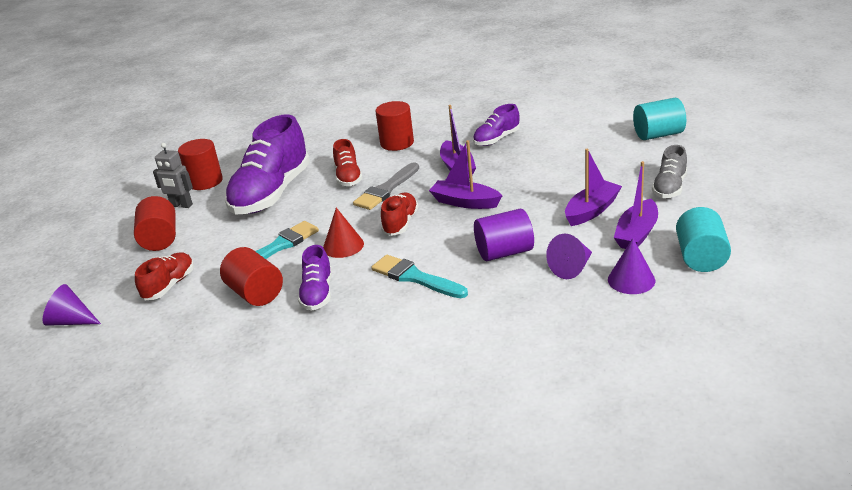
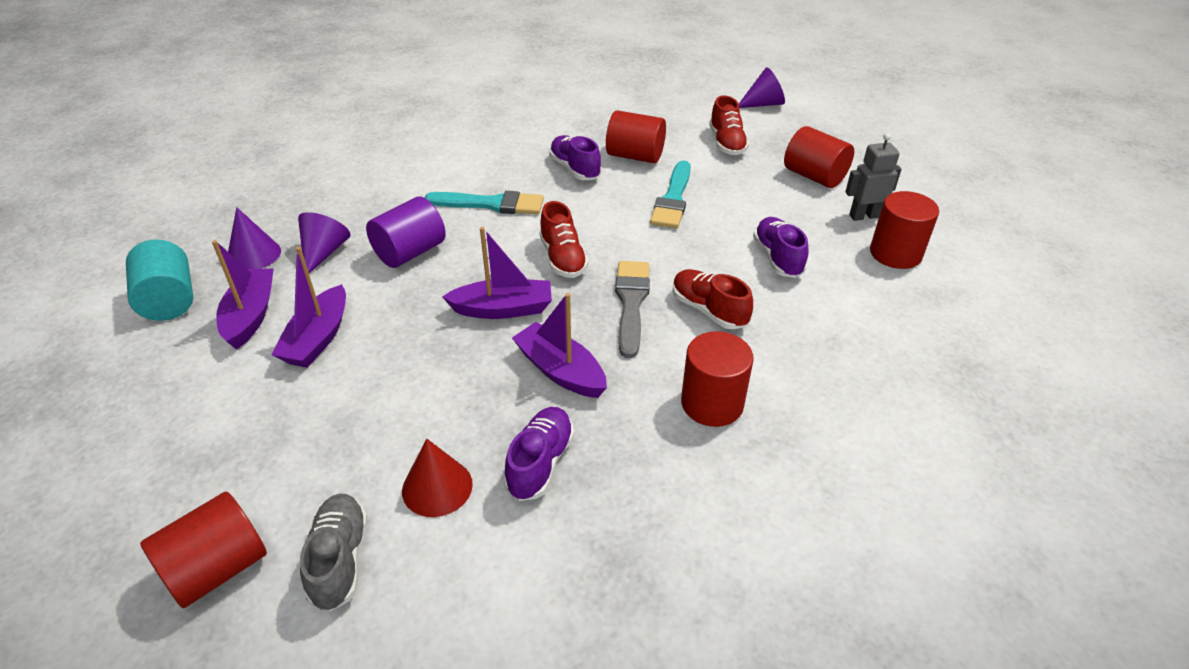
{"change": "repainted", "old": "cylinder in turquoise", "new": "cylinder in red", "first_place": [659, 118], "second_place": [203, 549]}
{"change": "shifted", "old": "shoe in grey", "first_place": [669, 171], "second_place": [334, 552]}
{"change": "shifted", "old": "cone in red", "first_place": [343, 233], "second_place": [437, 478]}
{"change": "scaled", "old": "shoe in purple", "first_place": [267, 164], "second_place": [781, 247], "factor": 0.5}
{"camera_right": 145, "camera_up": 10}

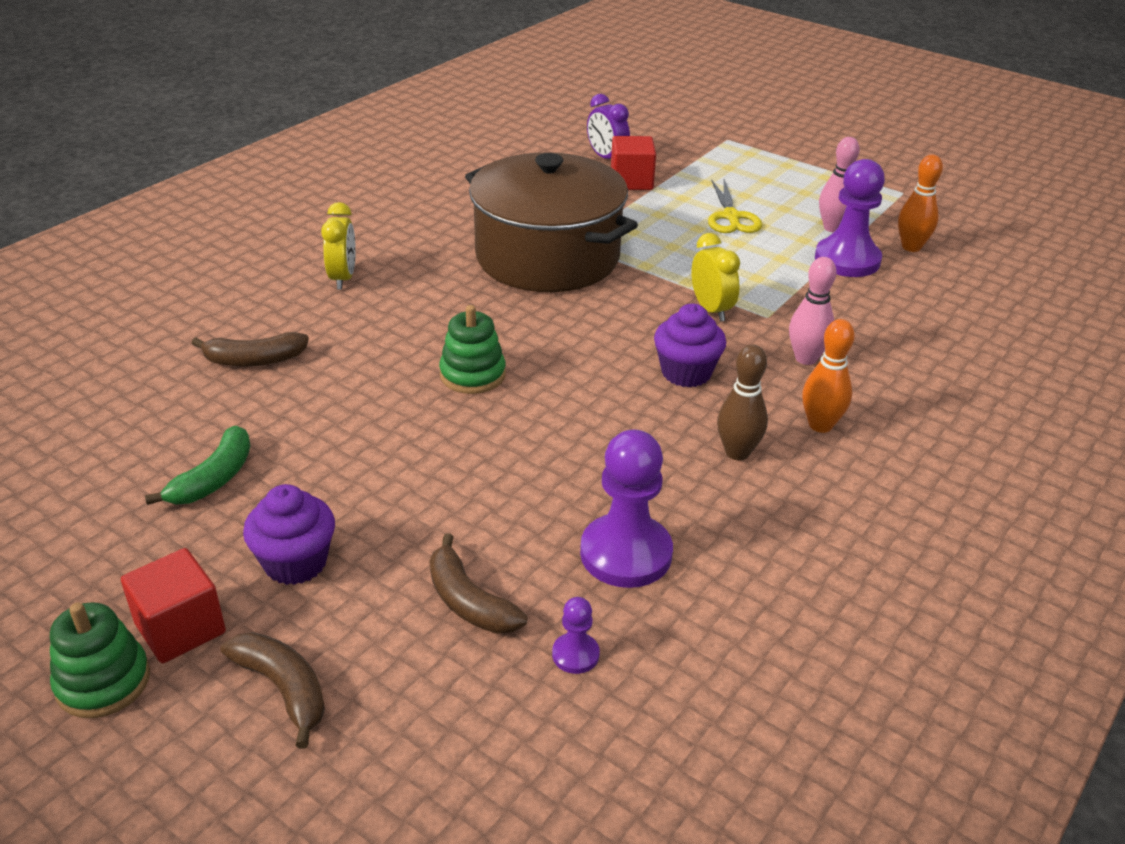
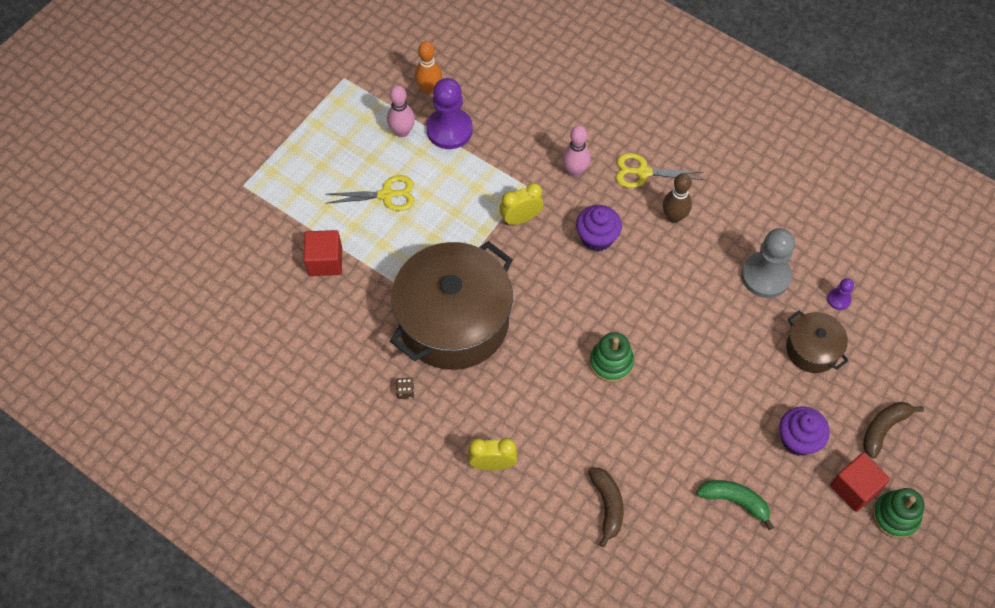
{"change": "new", "new": "dice in brown", "second_place": [405, 388]}
{"change": "swapped", "old": "bowling pin in orange", "new": "scissors in yellow", "first_place": [828, 376], "second_place": [660, 170]}
{"change": "repainted", "old": "pawn in purple", "new": "pawn in grey", "first_place": [626, 509], "second_place": [768, 263]}
{"change": "swapped", "old": "banana in brown", "new": "pot in brown", "first_place": [478, 583], "second_place": [817, 341]}
{"change": "gone", "old": "clock in purple", "first_place": [608, 126]}
{"camera_right": -90, "camera_up": 25}

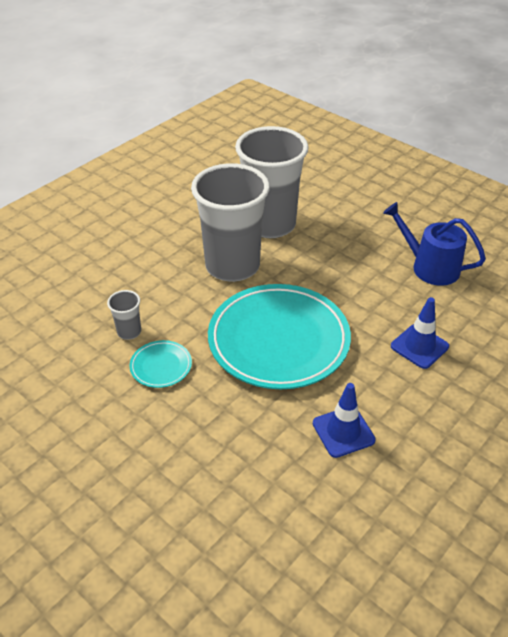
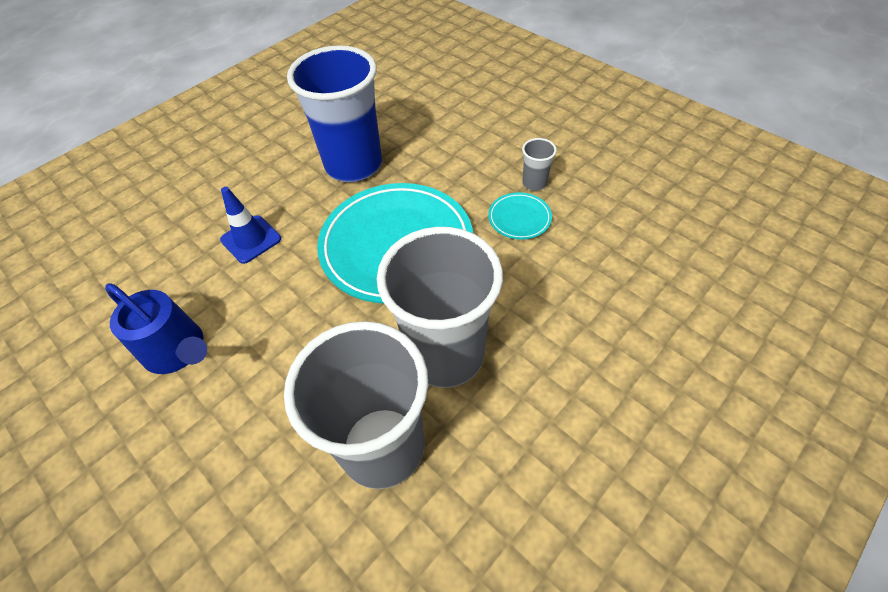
{"change": "swapped", "old": "traffic cone in blue", "new": "cup in blue", "first_place": [344, 420], "second_place": [334, 113]}
{"change": "shifted", "old": "cup in grey", "first_place": [124, 315], "second_place": [539, 164]}
{"camera_right": -175, "camera_up": 10}

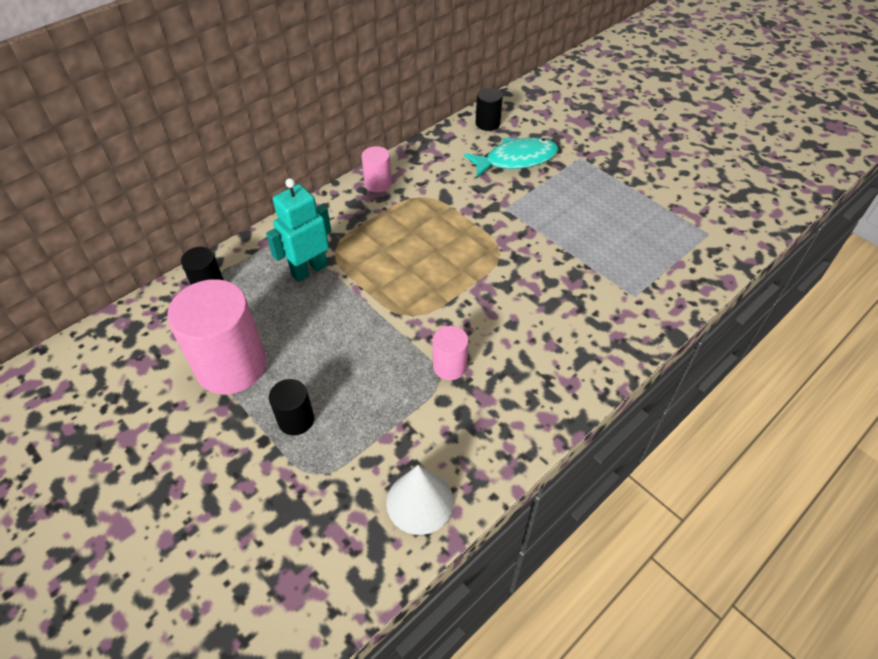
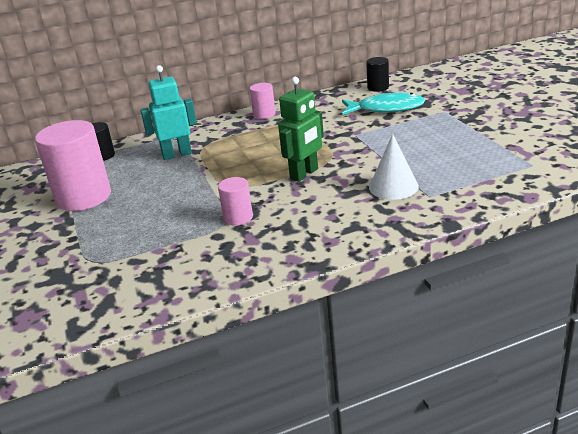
{"change": "new", "new": "robot in green", "second_place": [301, 129]}
{"change": "shifted", "old": "cone in white", "first_place": [420, 500], "second_place": [394, 167]}
{"change": "gone", "old": "cylinder in black", "first_place": [291, 407]}
{"camera_right": 25, "camera_up": -20}

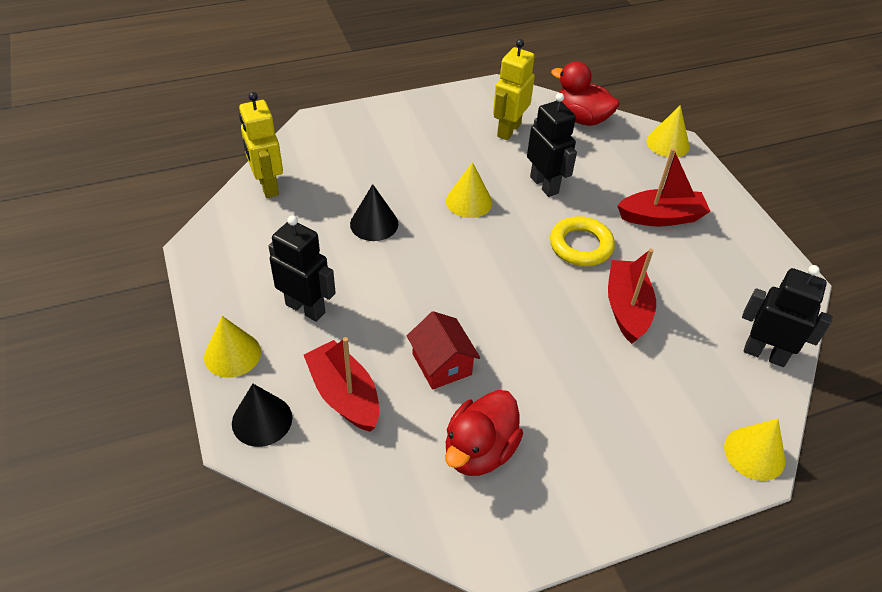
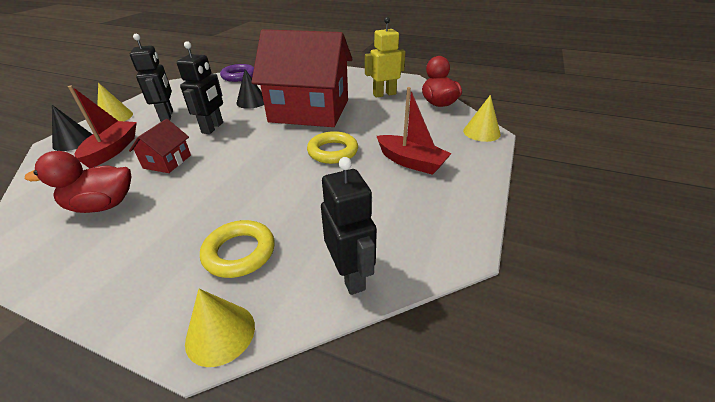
{"change": "shifted", "old": "robot in black", "first_place": [552, 145], "second_place": [200, 87]}
{"change": "new", "new": "ring in yellow", "second_place": [237, 249]}
{"change": "swapped", "old": "robot in yellow", "new": "ring in purple", "first_place": [261, 145], "second_place": [237, 73]}
{"change": "swapped", "old": "cone in yellow", "new": "house in red", "first_place": [469, 190], "second_place": [302, 78]}
{"change": "gone", "old": "boat in red", "first_place": [632, 296]}
{"camera_right": 45, "camera_up": -10}

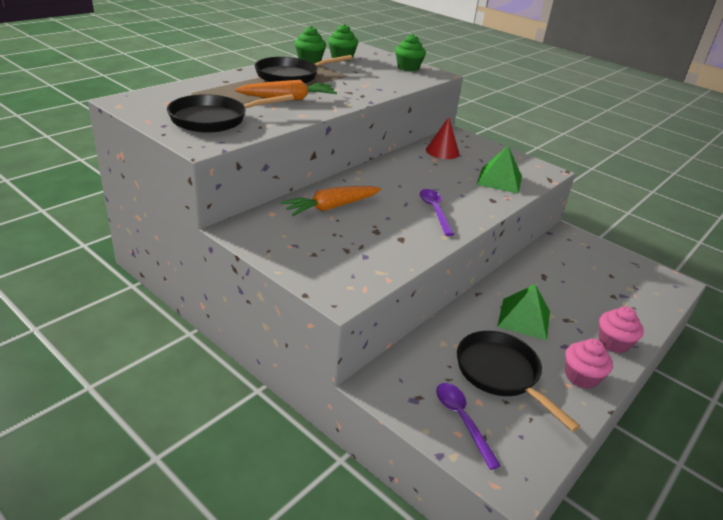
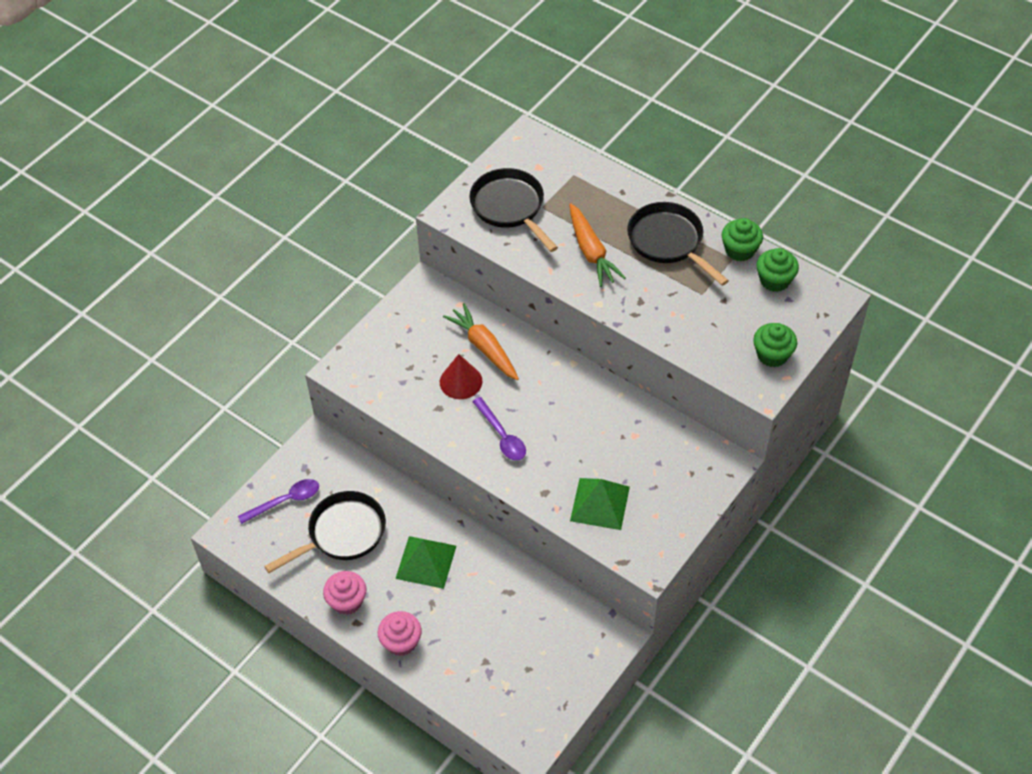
{"change": "shifted", "old": "cone in red", "first_place": [442, 138], "second_place": [461, 376]}
{"change": "rotated", "old": "spoon in purple", "first_place": [437, 212], "second_place": [499, 429], "degrees": 75}
{"camera_right": 90, "camera_up": 20}

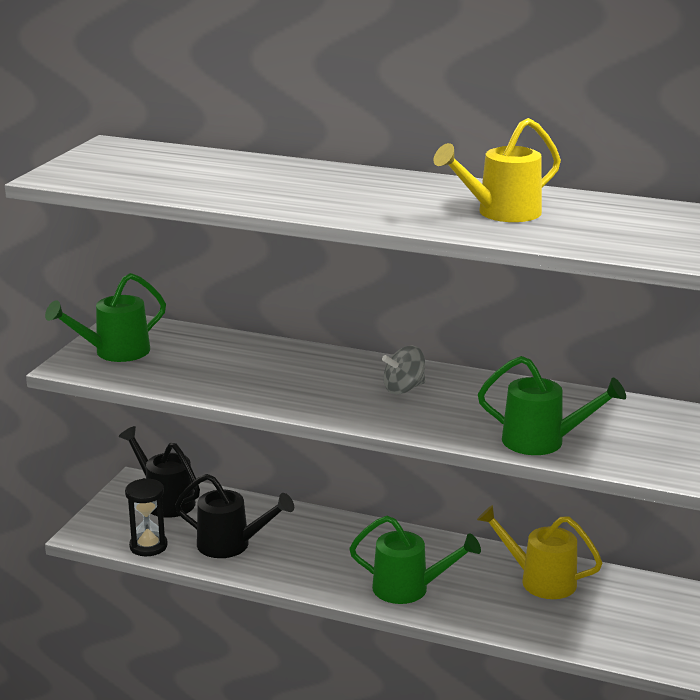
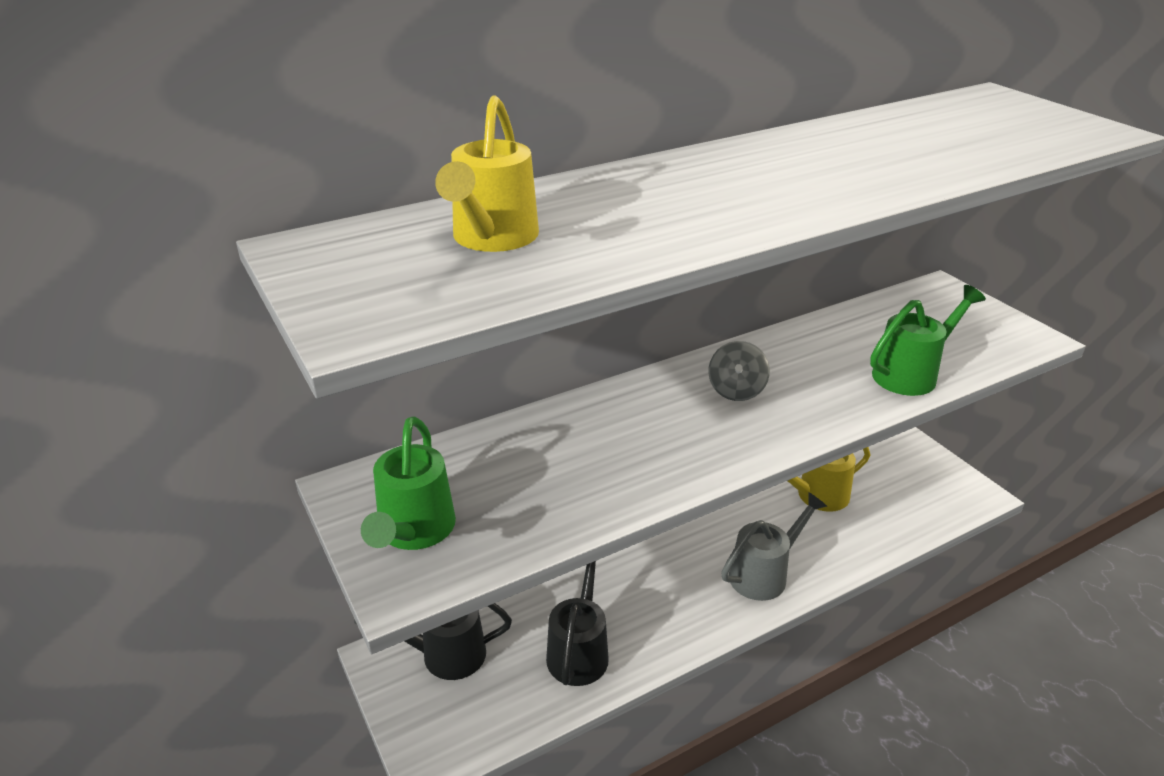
{"change": "shifted", "old": "watering can in yellow", "first_place": [497, 170], "second_place": [487, 174]}
{"change": "rotated", "old": "watering can in black", "first_place": [234, 516], "second_place": [577, 623], "degrees": -45}
{"change": "repainted", "old": "watering can in green", "new": "watering can in grey", "first_place": [415, 560], "second_place": [774, 546]}
{"change": "gone", "old": "hourglass in black", "first_place": [146, 517]}
{"camera_right": -50, "camera_up": 10}

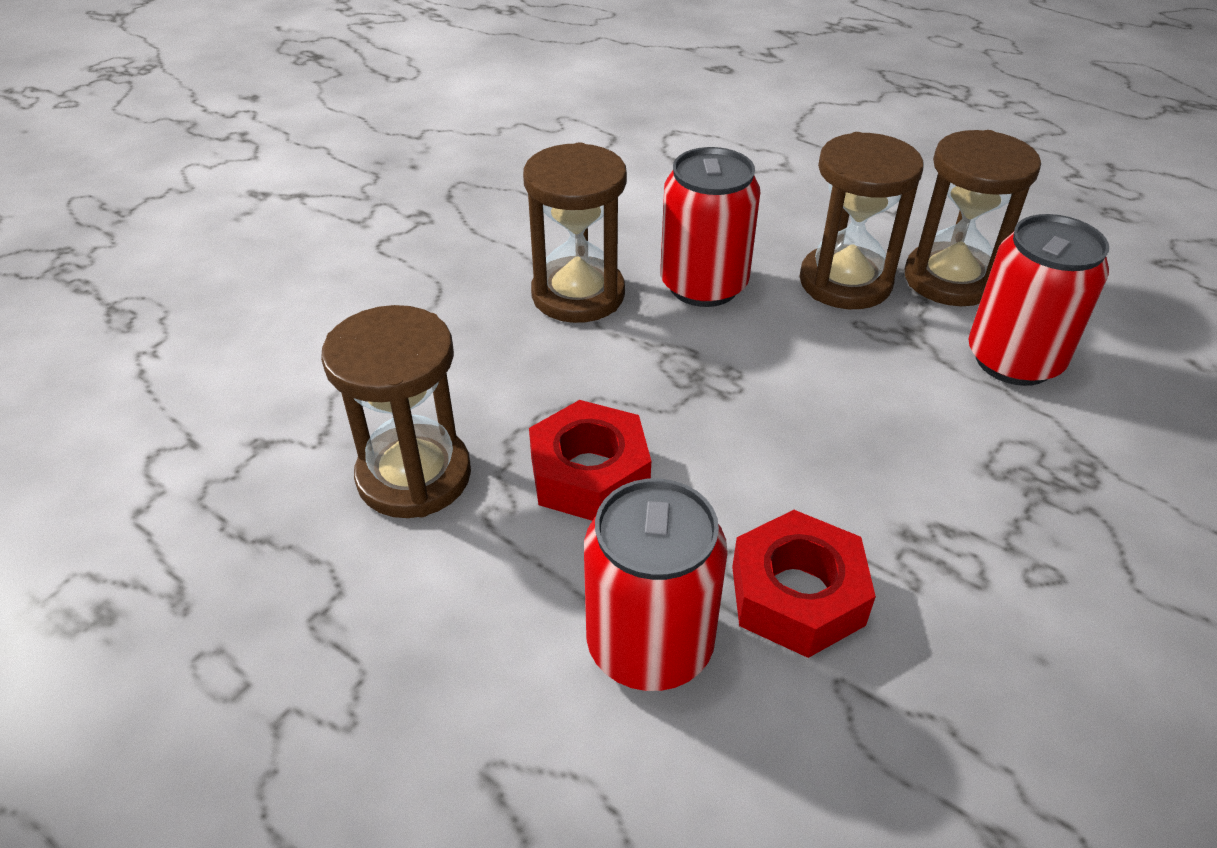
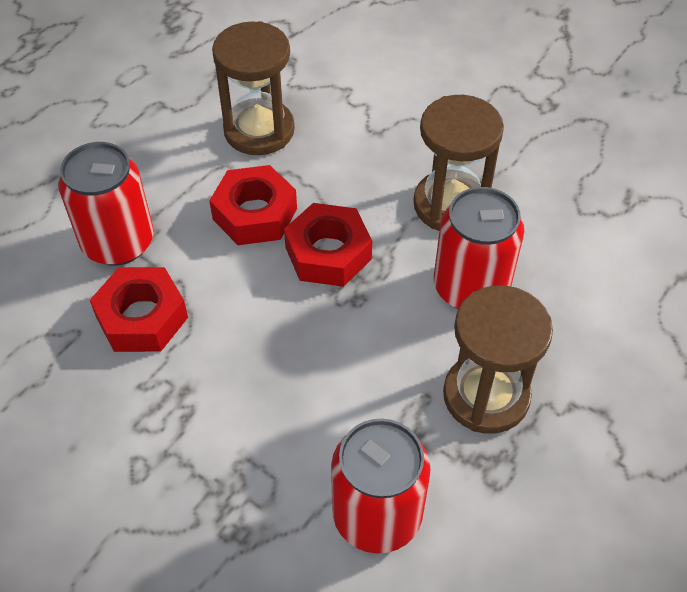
{"change": "new", "new": "nut in red", "second_place": [328, 245]}
{"change": "gone", "old": "hourglass in brown", "first_place": [973, 218]}
{"camera_right": 90, "camera_up": 10}

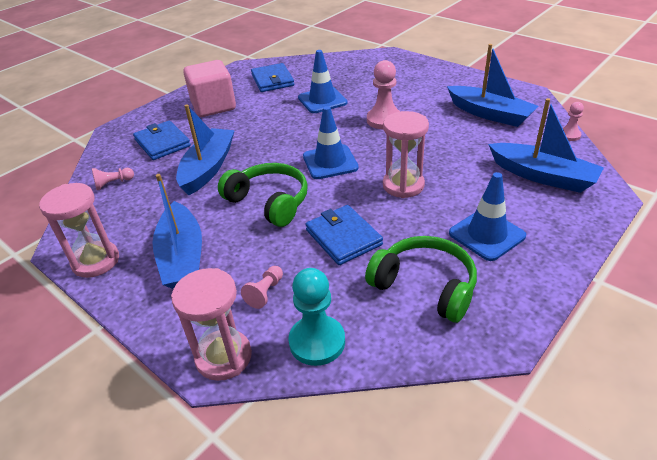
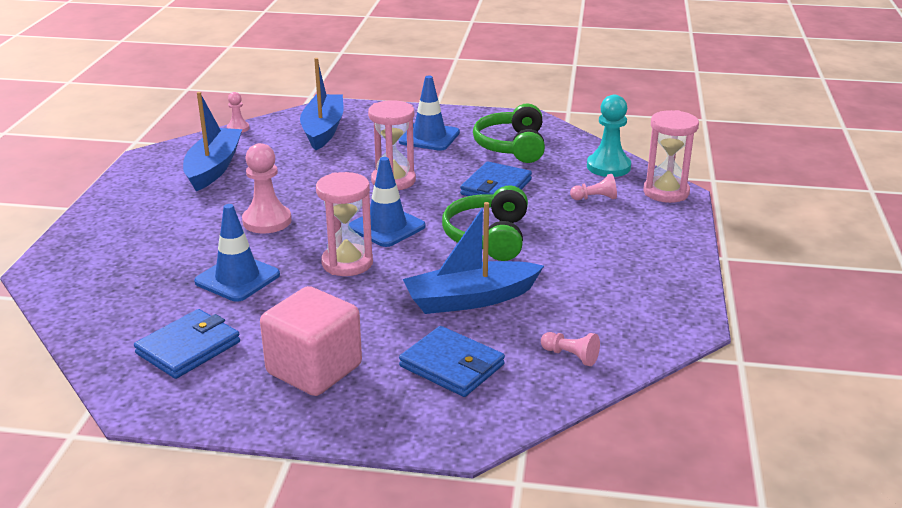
{"change": "shifted", "old": "hourglass in pink", "first_place": [79, 230], "second_place": [344, 224]}
{"change": "rotated", "old": "wallet in blue", "first_place": [162, 140], "second_place": [452, 361], "degrees": -75}
{"change": "gone", "old": "boat in blue", "first_place": [177, 231]}
{"camera_right": -125, "camera_up": -10}

